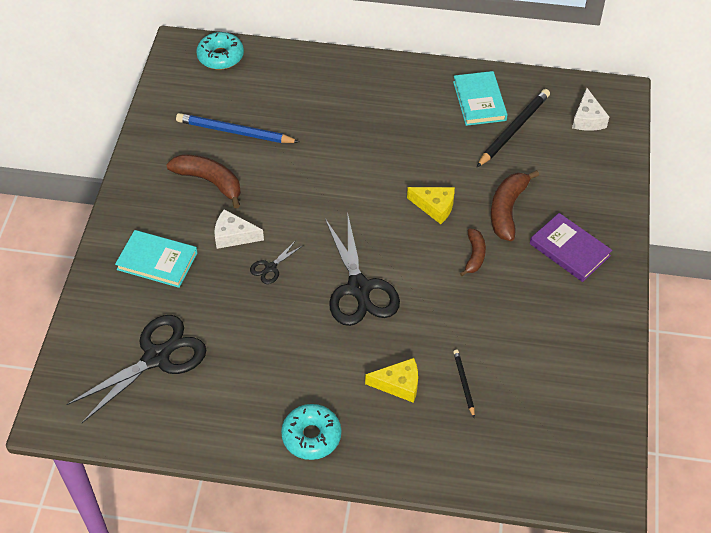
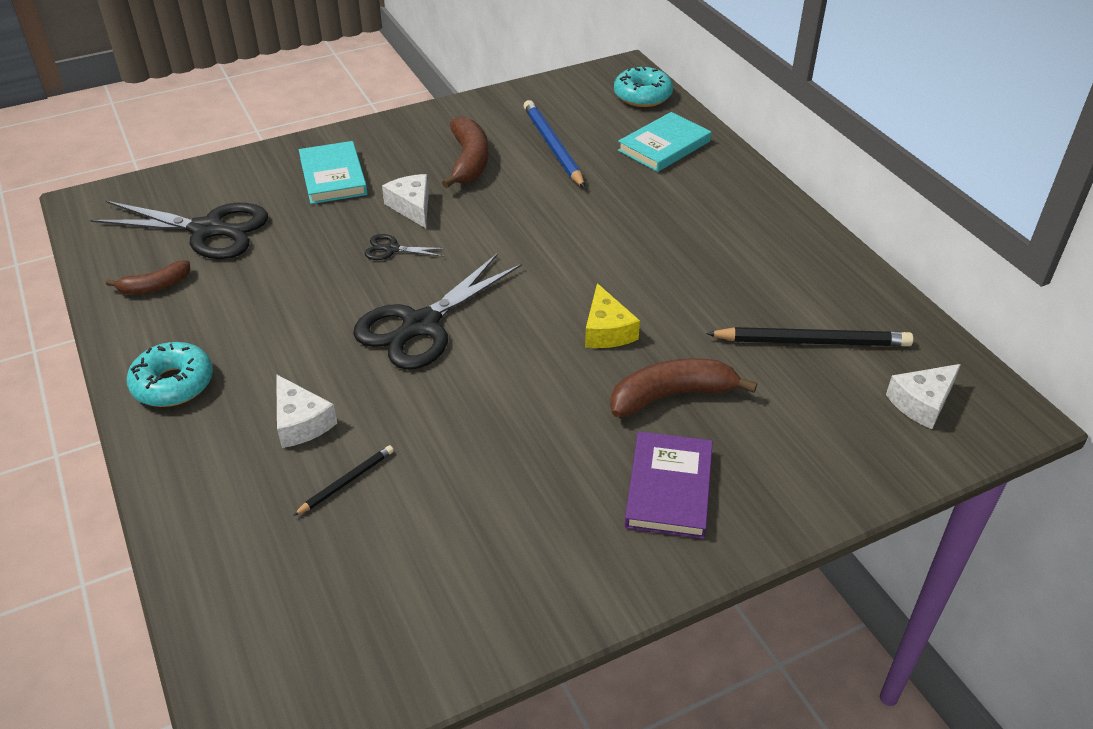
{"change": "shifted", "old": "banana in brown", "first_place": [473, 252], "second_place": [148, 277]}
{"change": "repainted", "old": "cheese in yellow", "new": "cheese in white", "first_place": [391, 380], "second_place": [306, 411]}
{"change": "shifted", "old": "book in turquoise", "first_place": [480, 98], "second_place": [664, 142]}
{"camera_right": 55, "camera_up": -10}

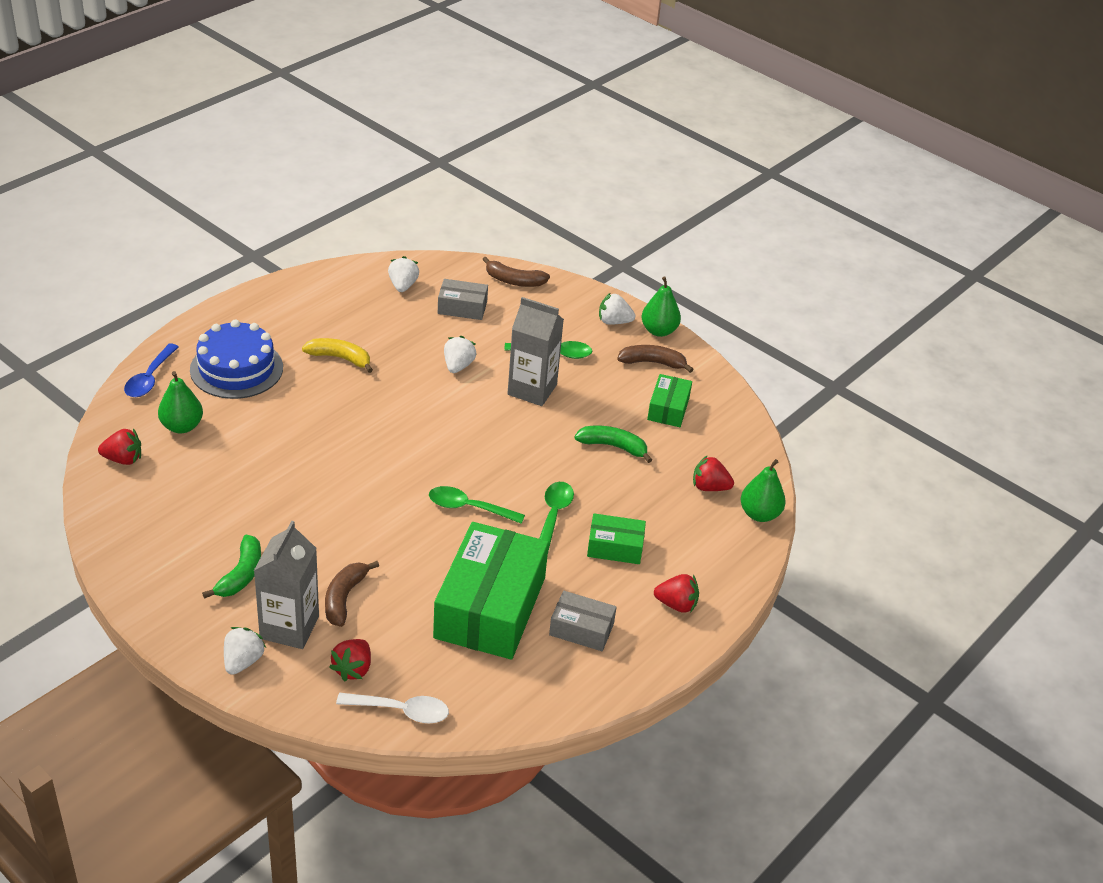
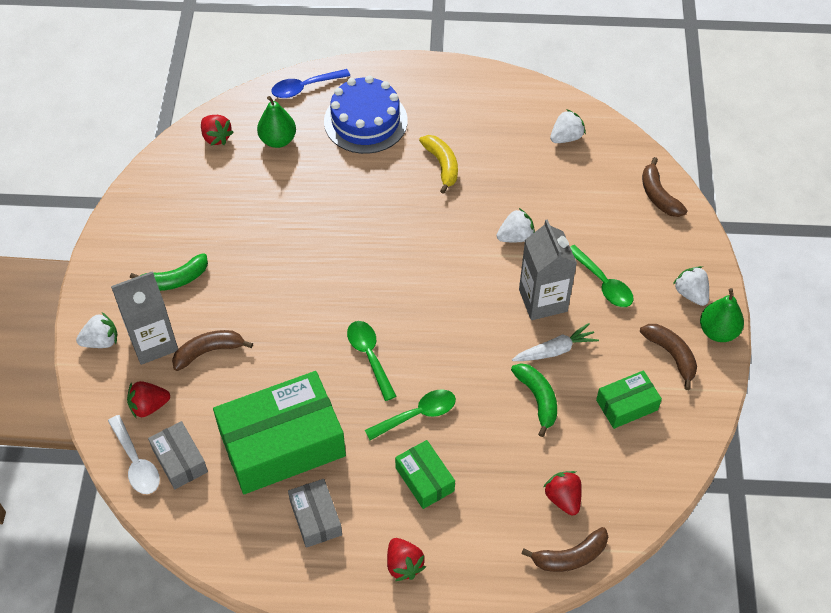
{"change": "shifted", "old": "box in grey", "first_place": [463, 299], "second_place": [178, 455]}
{"change": "new", "new": "carrot in white", "second_place": [555, 342]}
{"change": "swapped", "old": "pear in green", "new": "banana in brown", "first_place": [763, 490], "second_place": [564, 549]}
{"camera_right": 55, "camera_up": 15}

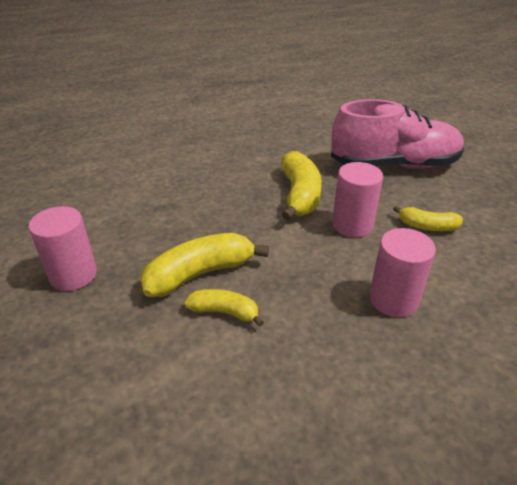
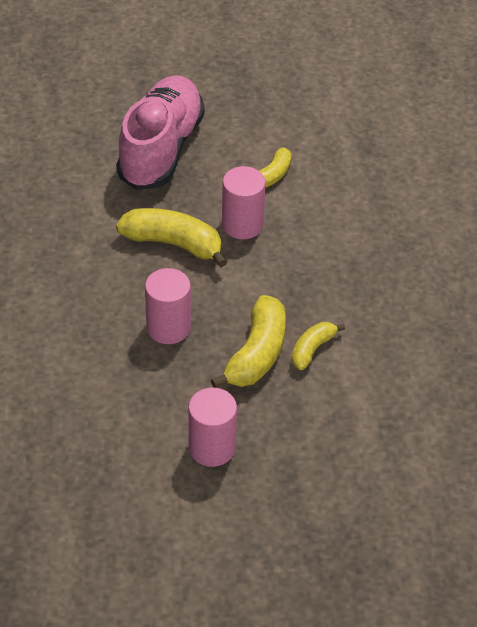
{"change": "shifted", "old": "cylinder in pink", "first_place": [402, 272], "second_place": [168, 306]}
{"change": "rotated", "old": "banana in yellow", "first_place": [204, 265], "second_place": [248, 341], "degrees": -150}
{"camera_right": -70, "camera_up": 10}

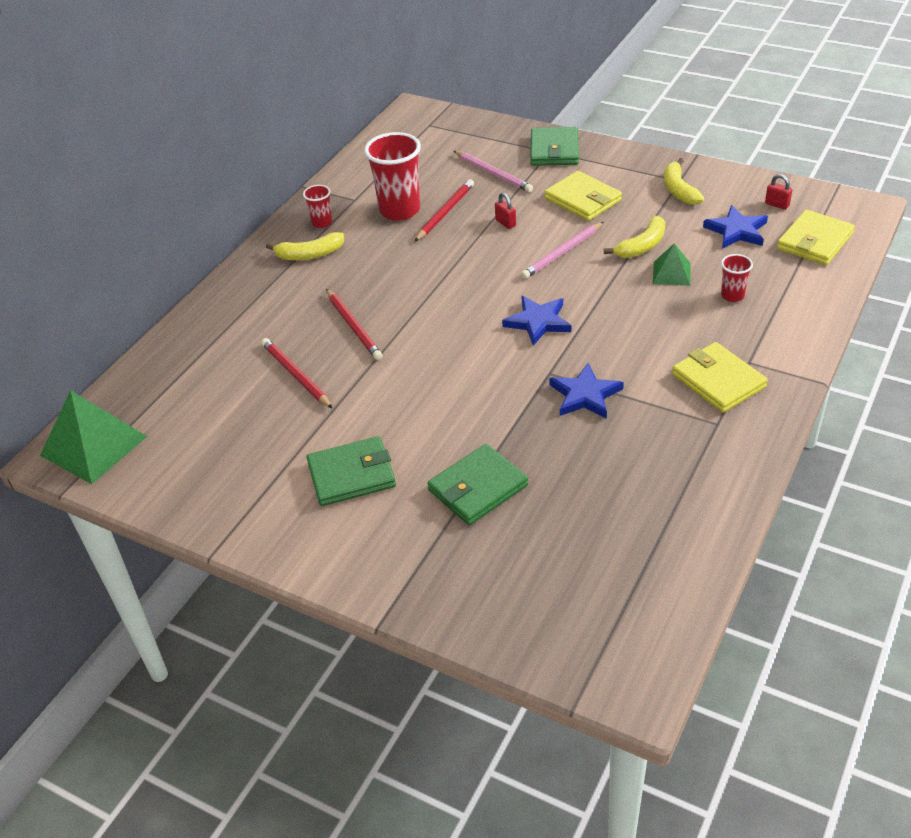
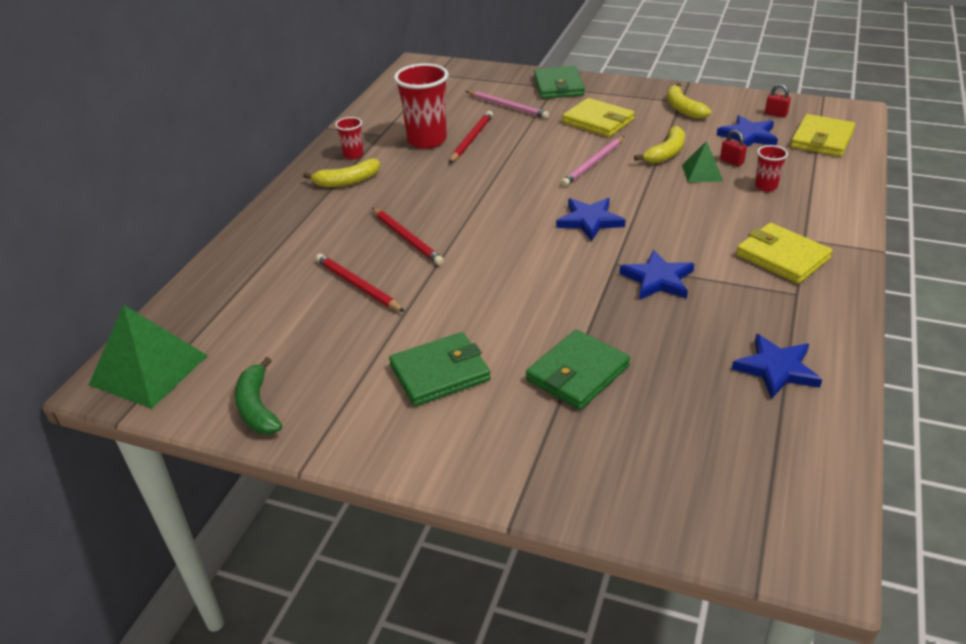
{"change": "new", "new": "banana in green", "second_place": [258, 395]}
{"change": "shifted", "old": "padlock in red", "first_place": [505, 211], "second_place": [733, 148]}
{"change": "new", "new": "star in blue", "second_place": [777, 366]}
{"camera_right": -10, "camera_up": -5}

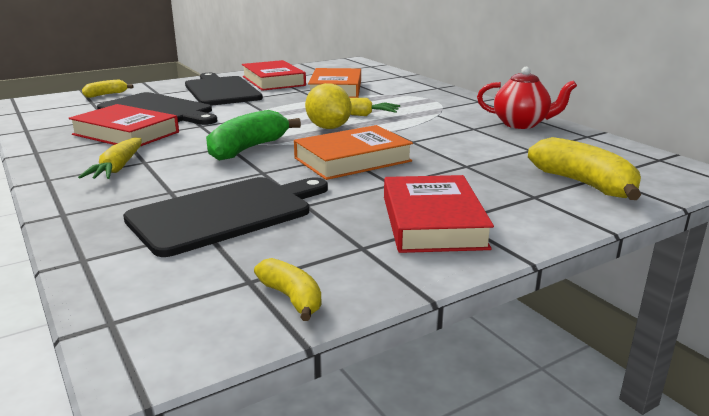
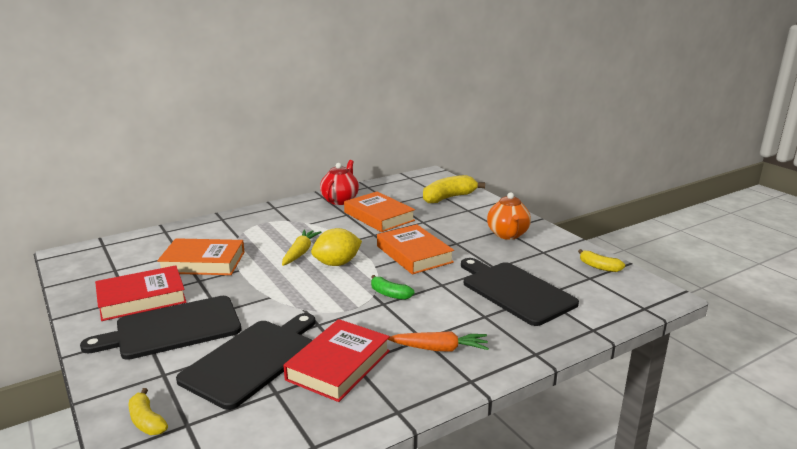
{"change": "new", "new": "book in orange", "second_place": [379, 212]}
{"change": "scaled", "old": "banana in green", "first_place": [253, 135], "second_place": [392, 287], "factor": 0.56}
{"change": "repainted", "old": "carrot in yellow", "new": "carrot in orange", "first_place": [110, 158], "second_place": [438, 341]}
{"change": "swapped", "old": "book in red", "new": "teapot in orange", "first_place": [439, 214], "second_place": [509, 216]}
{"change": "rotated", "old": "banana in yellow", "first_place": [287, 289], "second_place": [601, 260], "degrees": -105}
{"camera_right": -90, "camera_up": 0}

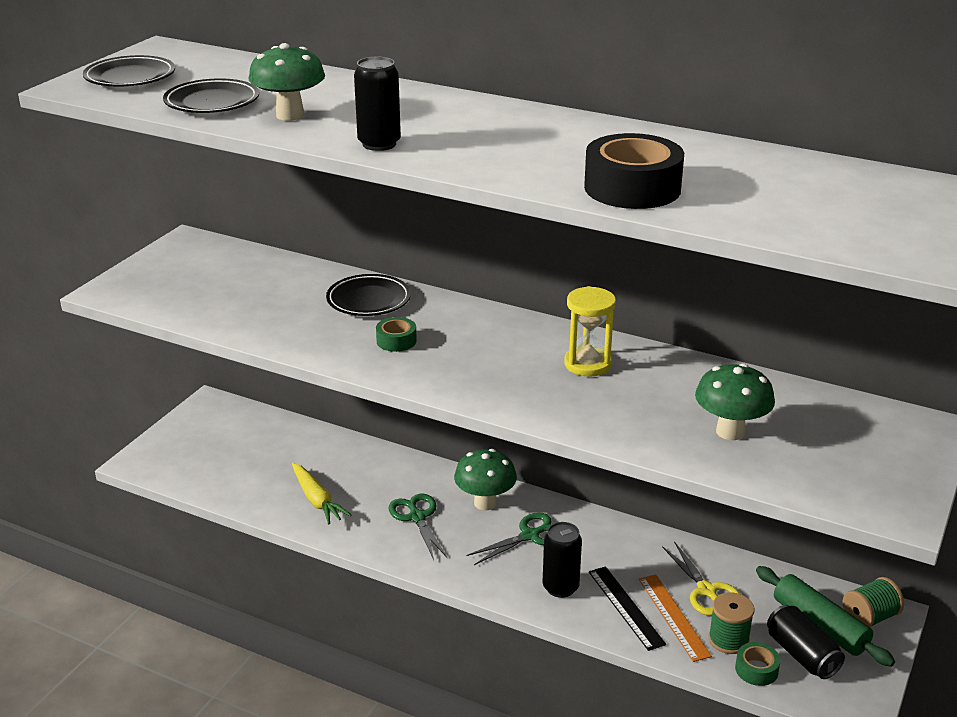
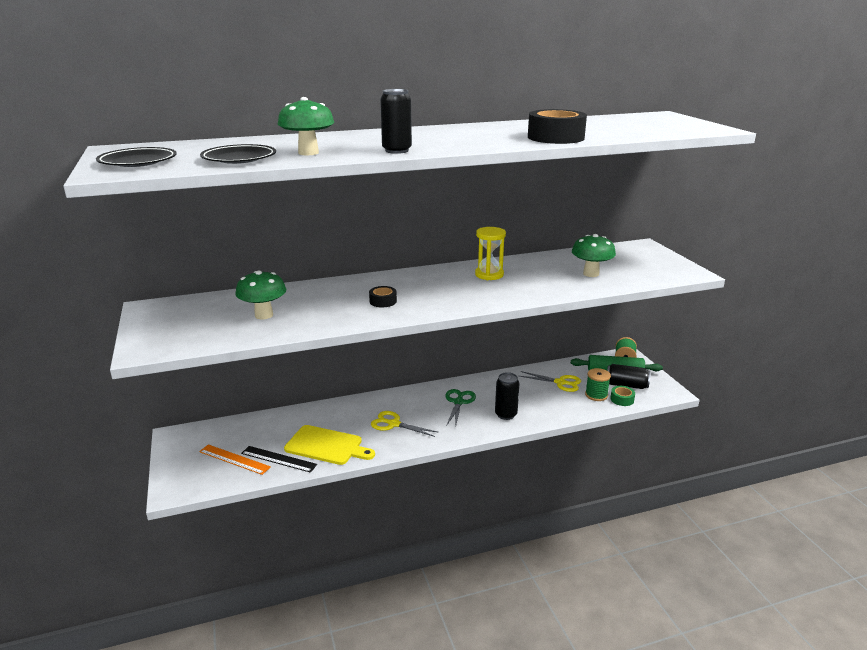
{"change": "shifted", "old": "ruler in orange", "first_place": [675, 618], "second_place": [235, 459]}
{"change": "shifted", "old": "mushroom in green", "first_place": [485, 479], "second_place": [260, 294]}
{"change": "shifted", "old": "ruler in black", "first_place": [627, 608], "second_place": [279, 459]}
{"change": "swapped", "old": "carrot in yellow", "new": "cutting board in yellow", "first_place": [321, 493], "second_place": [329, 445]}
{"change": "repainted", "old": "tape in green", "new": "tape in black", "first_place": [396, 334], "second_place": [383, 296]}
{"change": "repainted", "old": "scissors in green", "new": "scissors in yellow", "first_place": [417, 527], "second_place": [405, 424]}
{"change": "gone", "old": "plate in black", "first_place": [368, 295]}
{"camera_right": -45, "camera_up": -5}

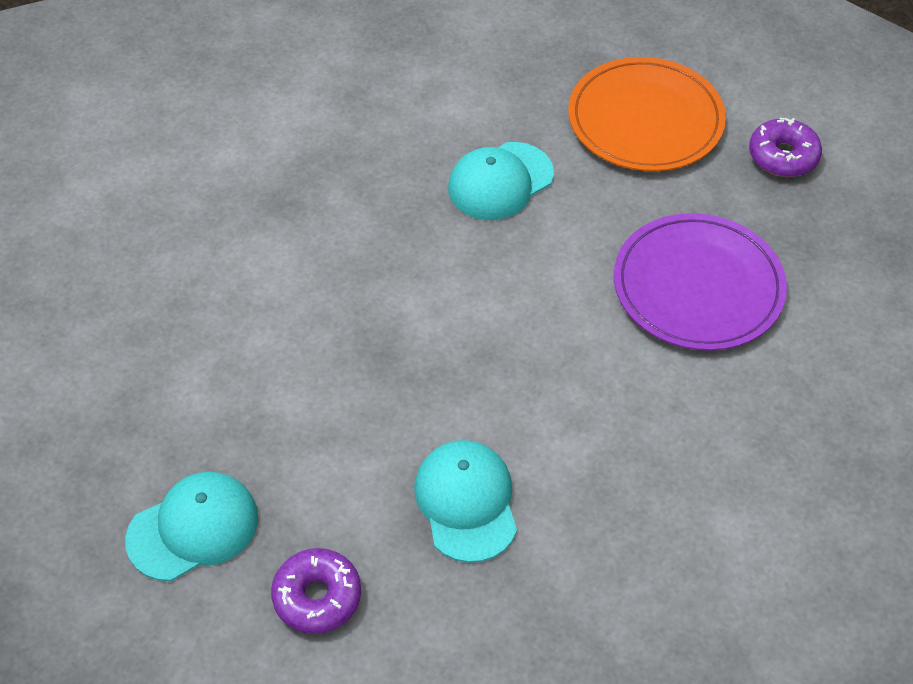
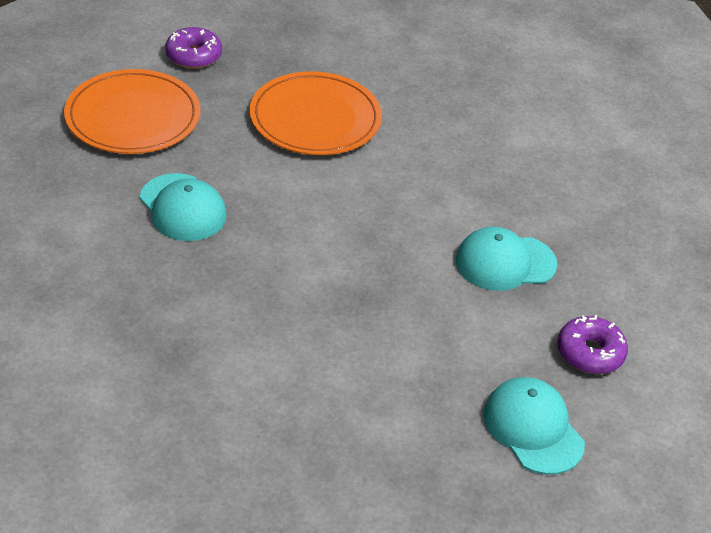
{"change": "repainted", "old": "plate in purple", "new": "plate in orange", "first_place": [700, 282], "second_place": [316, 113]}
{"camera_right": -90, "camera_up": -10}

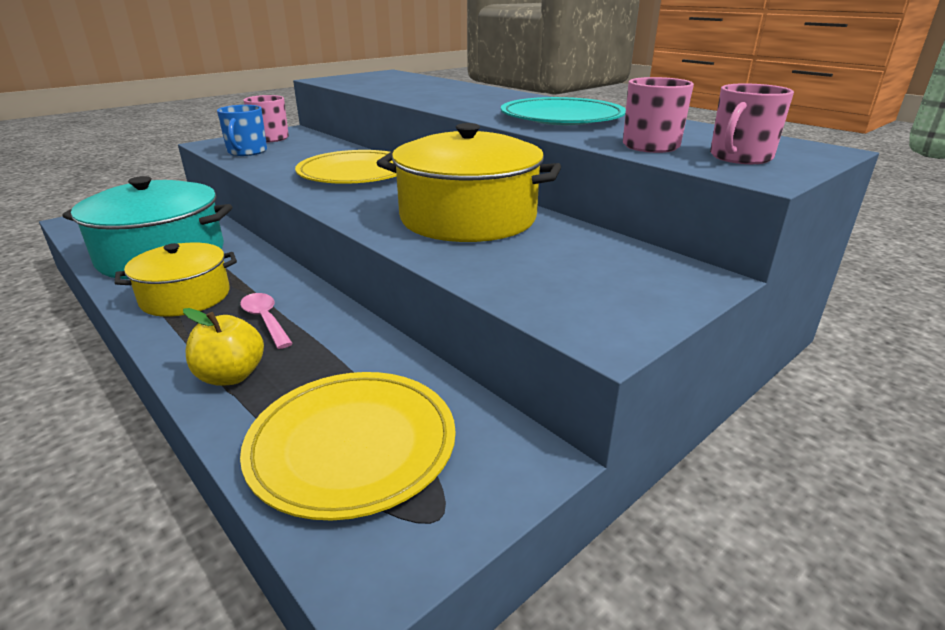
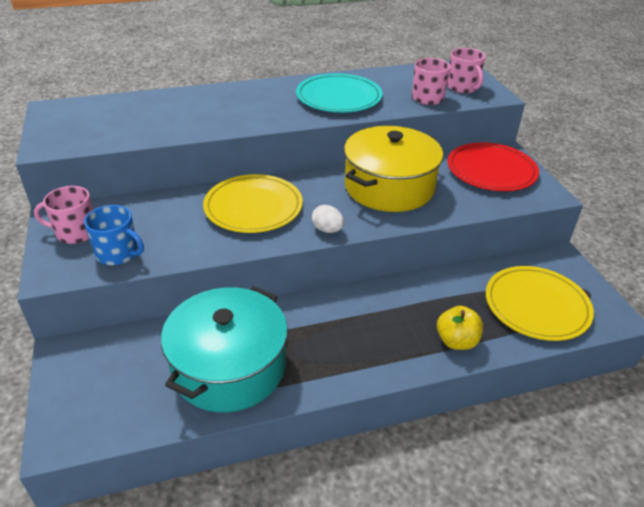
{"change": "new", "new": "egg in white", "second_place": [328, 219]}
{"change": "new", "new": "plate in red", "second_place": [493, 166]}
{"change": "gone", "old": "pot in yellow", "first_place": [176, 280]}
{"change": "gone", "old": "spoon in pink", "first_place": [266, 321]}
{"camera_right": -65, "camera_up": 10}

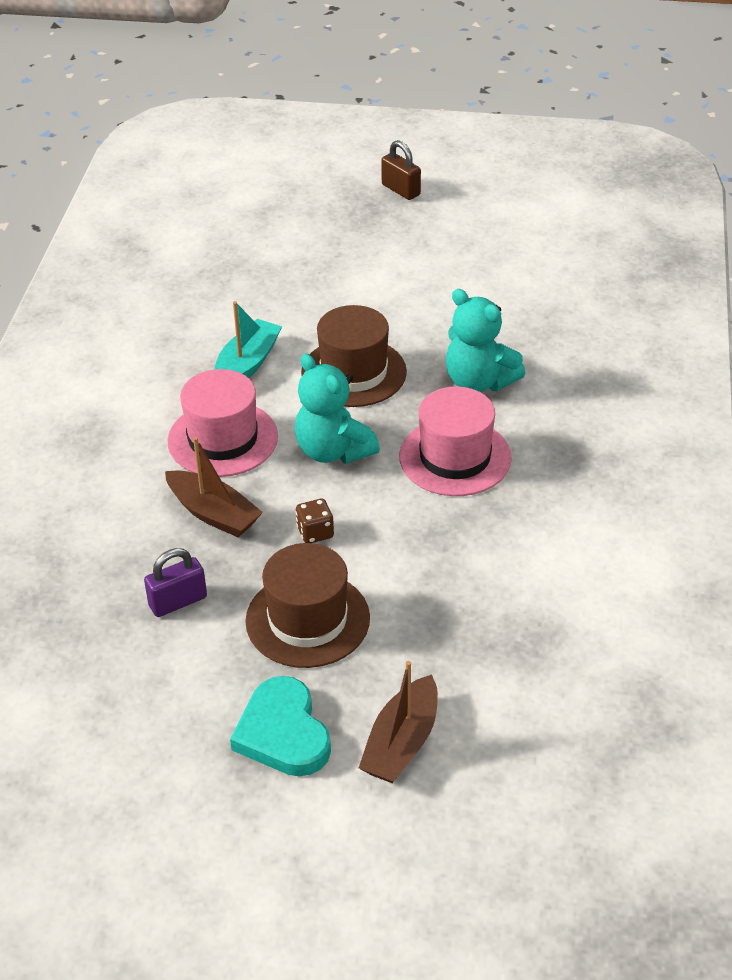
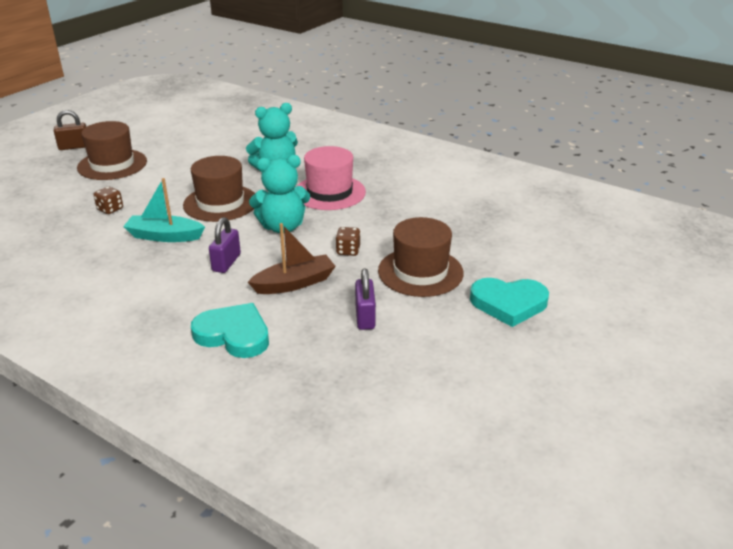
{"change": "new", "new": "hat in brown", "second_place": [112, 150]}
{"change": "new", "new": "dice in brown", "second_place": [108, 200]}
{"change": "rotated", "old": "boat in turquoise", "first_place": [248, 339], "second_place": [164, 210], "degrees": -45}
{"change": "new", "new": "heart in turquoise", "second_place": [230, 330]}
{"change": "swapped", "old": "hat in pink", "new": "padlock in purple", "first_place": [223, 423], "second_place": [225, 245]}
{"change": "gone", "old": "boat in brown", "first_place": [398, 722]}
{"camera_right": -65, "camera_up": -10}

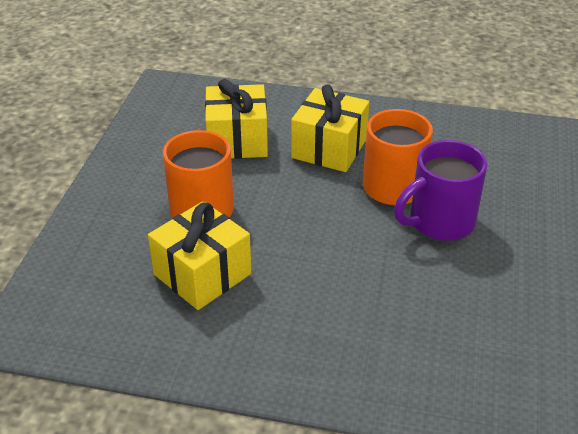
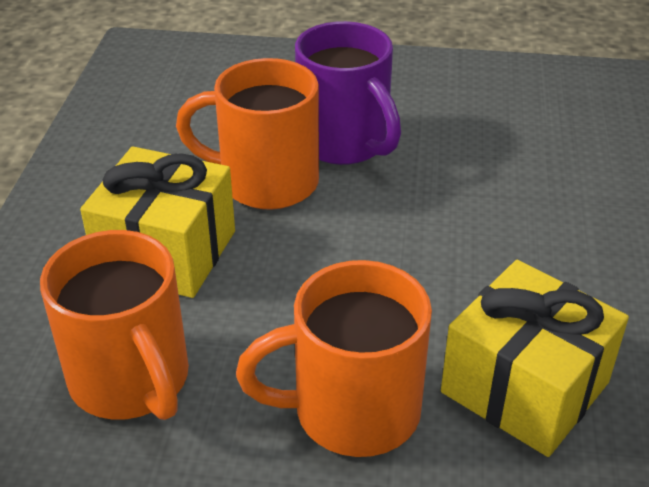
{"change": "swapped", "old": "gift in yellow", "new": "mug in orange", "first_place": [236, 119], "second_place": [114, 325]}
{"camera_right": -95, "camera_up": 0}

